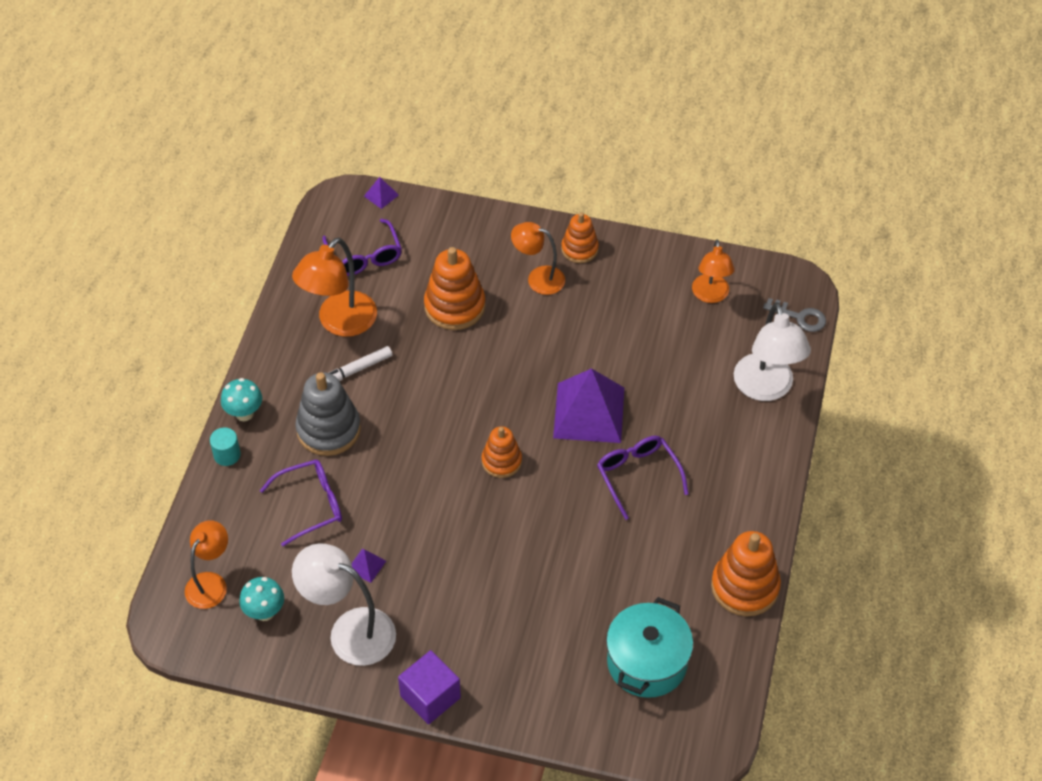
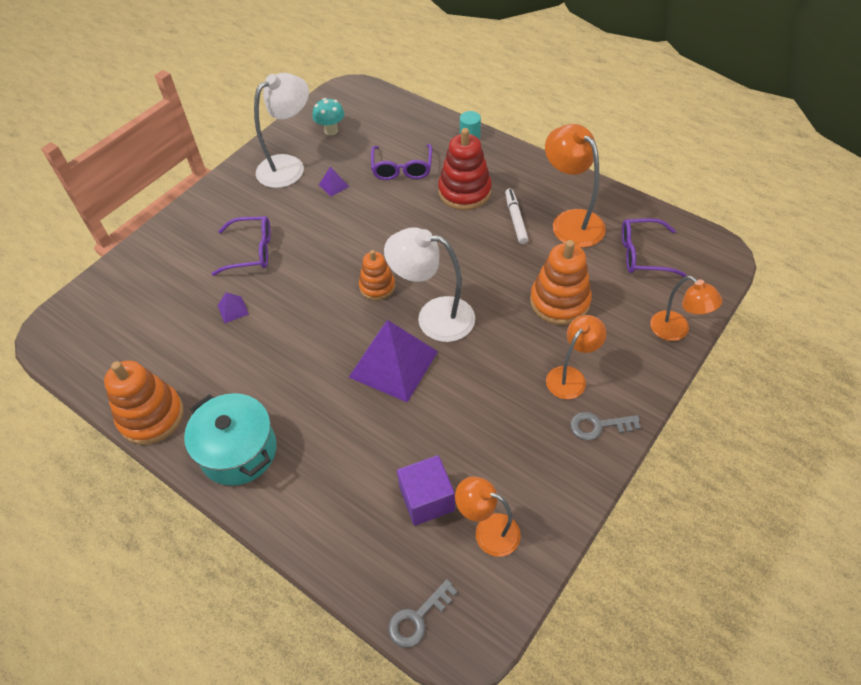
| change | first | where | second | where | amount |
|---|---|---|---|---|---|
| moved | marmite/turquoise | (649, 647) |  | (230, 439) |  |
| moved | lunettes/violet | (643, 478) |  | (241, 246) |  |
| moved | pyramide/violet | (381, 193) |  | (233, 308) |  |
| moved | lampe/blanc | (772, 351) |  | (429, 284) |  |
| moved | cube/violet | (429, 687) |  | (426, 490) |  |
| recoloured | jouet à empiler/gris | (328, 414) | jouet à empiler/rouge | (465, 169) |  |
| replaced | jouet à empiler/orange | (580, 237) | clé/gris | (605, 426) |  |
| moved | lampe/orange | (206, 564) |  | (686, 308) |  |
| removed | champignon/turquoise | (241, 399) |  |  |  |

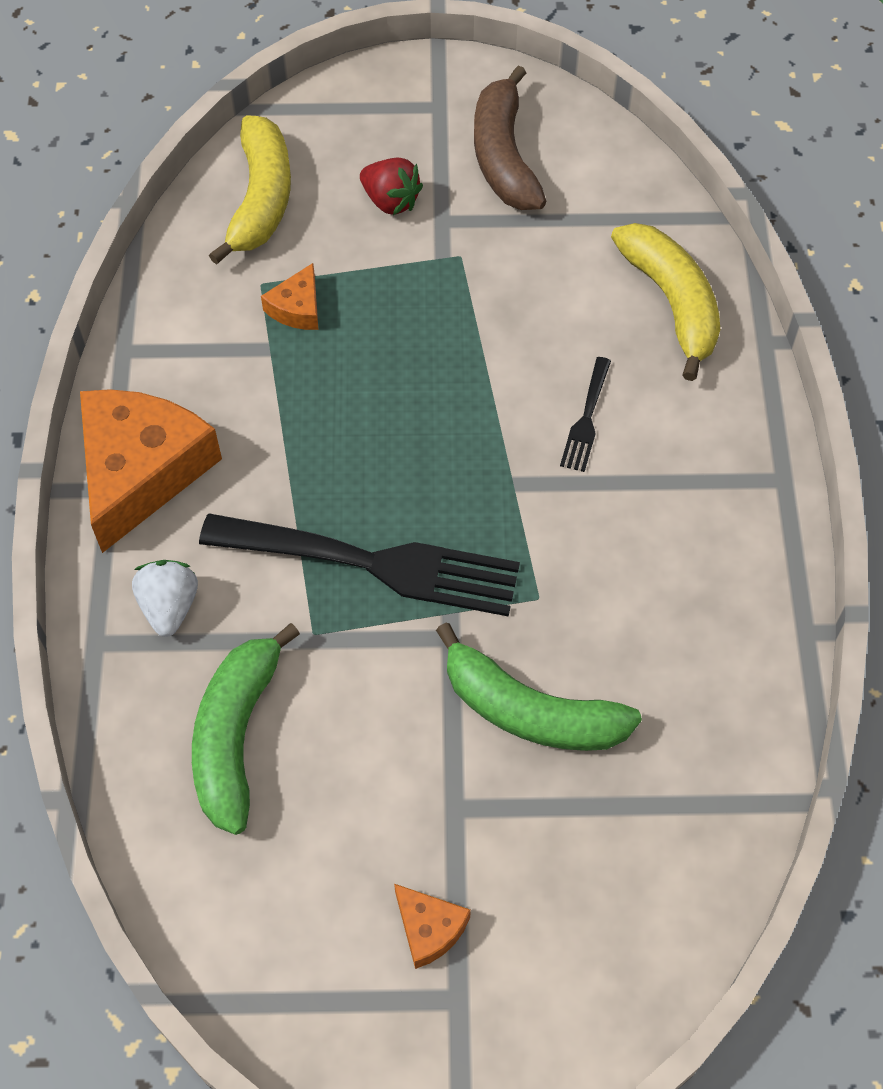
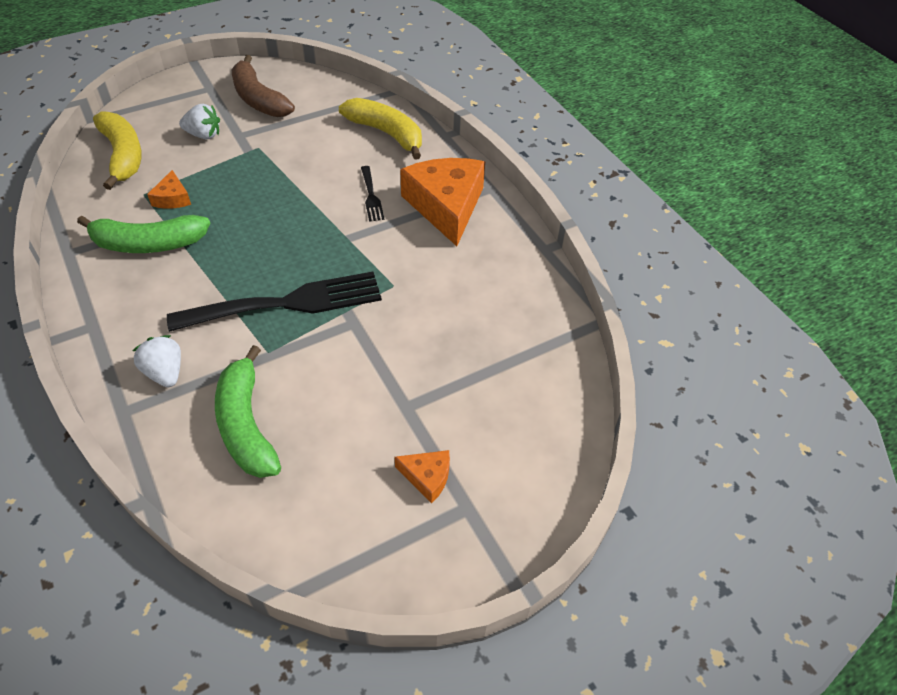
| change | first | where | second | where | amount |
|---|---|---|---|---|---|
| moved | banane/vert | (539, 686) |  | (143, 234) |  |
| recoloured | fraise/rouge | (391, 186) | fraise/blanc | (199, 121) |  |
| moved | fromage/orange | (151, 471) |  | (442, 202) |  |

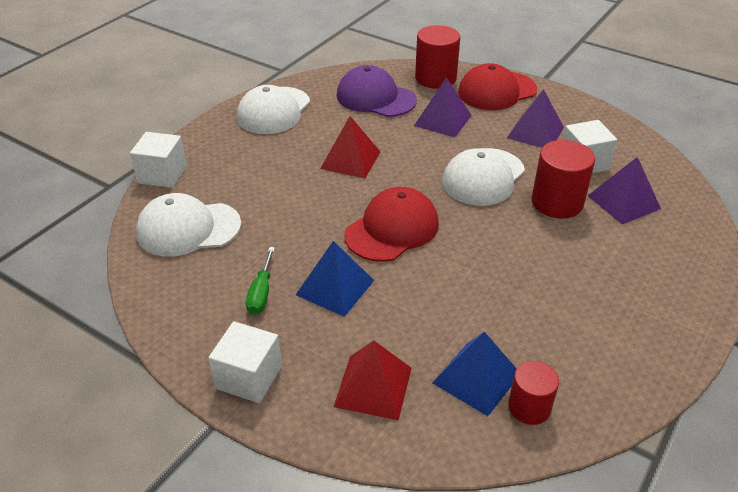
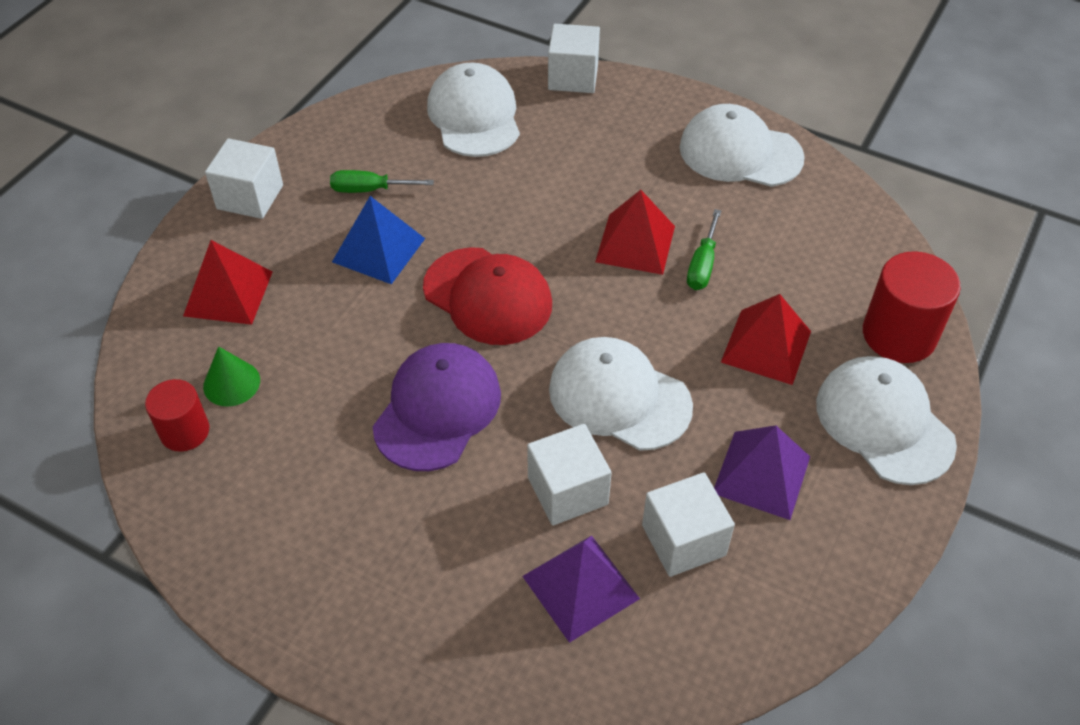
| change | first | where | second | where | amount |
|---|---|---|---|---|---|
| replaced | pyramide/bleu | (475, 374) | cône/vert | (231, 376) |  |
| moved | casquette/violet | (377, 91) |  | (436, 407) |  |
| replaced | cylindre/rouge | (563, 179) | cube/blanc | (569, 475) |  |
| added |  |  | tournevis/vert | (704, 249) |  |
| recoloured | pyramide/violet | (443, 107) | pyramide/rouge | (766, 339) |  |
| recoloured | casquette/rouge | (497, 86) | casquette/blanc | (886, 420) |  |

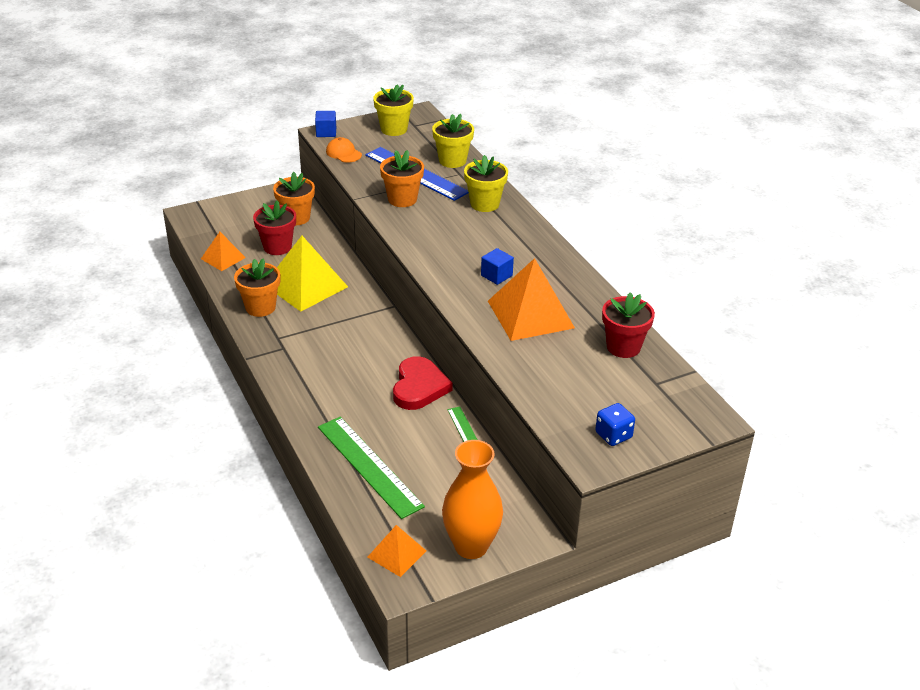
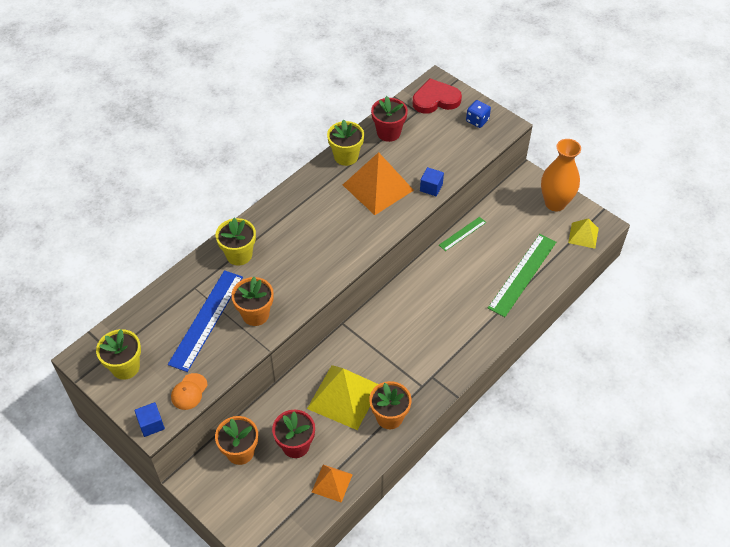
| change | first | where | second | where | amount |
|---|---|---|---|---|---|
| moved | pot de fleurs/jaune | (453, 141) |  | (345, 142) |  |
| moved | cœur/rouge | (423, 383) |  | (437, 96) |  |
| moved | cube/bleu | (497, 266) |  | (432, 181) |  |
| recoloured | pyramide/orange | (396, 551) | pyramide/jaune | (583, 233) |  |

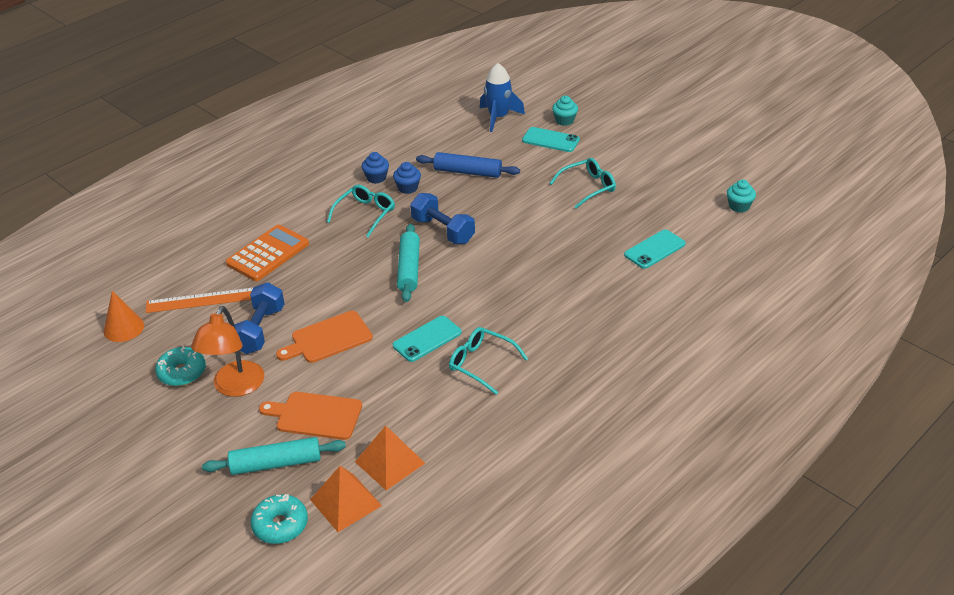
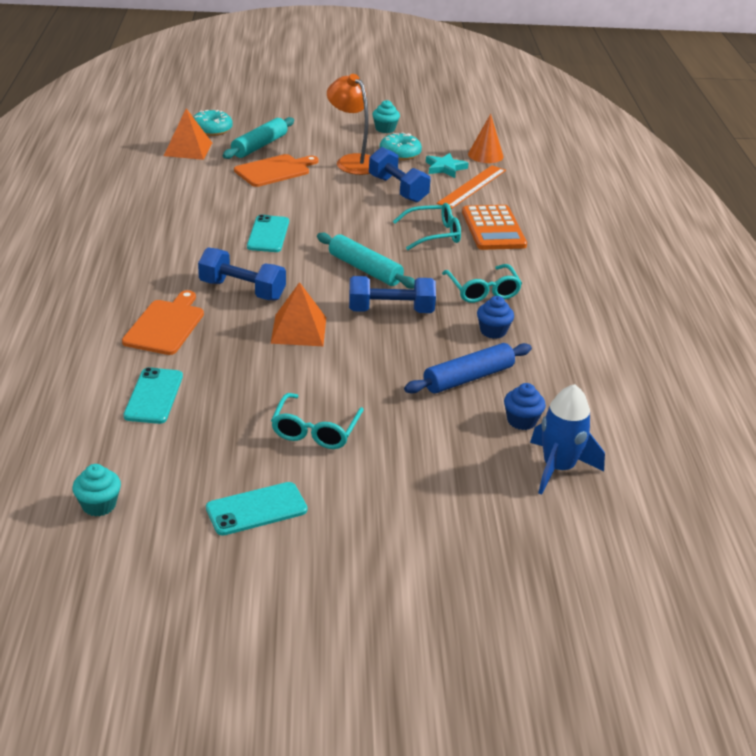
| change | first | where | second | where | amount |
|---|---|---|---|---|---|
| moved | planche à découper/orange | (324, 337) |  | (163, 322) |  |
| added |  |  | haltère/bleu | (242, 273) |  |
| moved | téléphone/turquoise | (551, 139) |  | (257, 508) |  |
| moved | pyramide/orange | (390, 458) |  | (298, 314) |  |
| moved | muffin/turquoise | (565, 111) |  | (386, 116) |  |
| moved | lunettes/turquoise | (488, 361) |  | (427, 226) |  |
| added |  |  | étoile/turquoise | (447, 165) |  |
| moved | muffin/bleu | (375, 168) |  | (525, 406) |  |

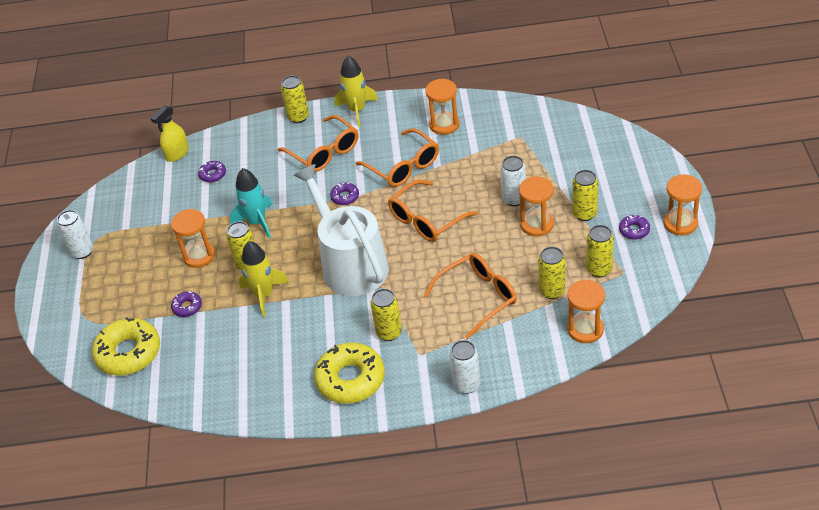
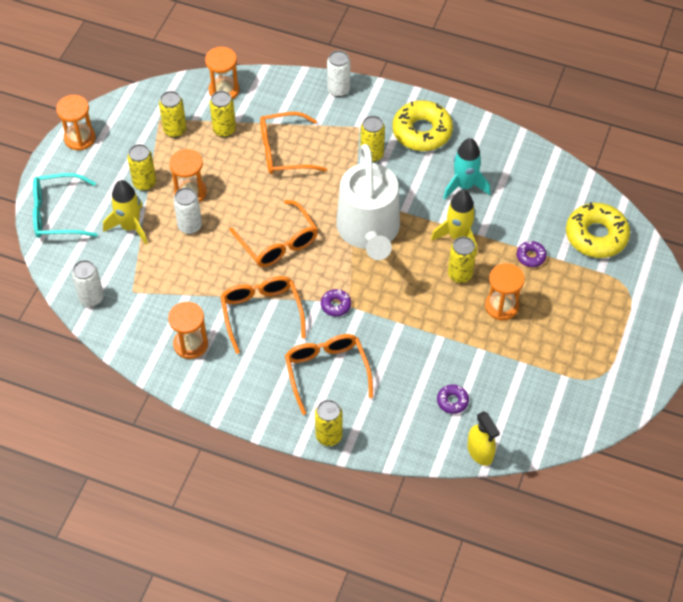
| change | first | where | second | where | amount |
|---|---|---|---|---|---|
| added |  |  | lunettes/turquoise | (65, 205) |  |
| moved | canette/blanc | (75, 234) |  | (88, 283) |  |
| moved | fusée/jaune | (356, 91) |  | (125, 212) |  |
| turned | lunettes/orange | (433, 211) |  | (273, 233) | 75 degrees clockwise |
| moved | fusée/turquoise | (251, 203) |  | (466, 169) |  |
| turned | vaporisateur/jaune | (170, 133) |  | (483, 438) | 90 degrees clockwise |
| removed | beignet/violet | (634, 227) |  |  |  |

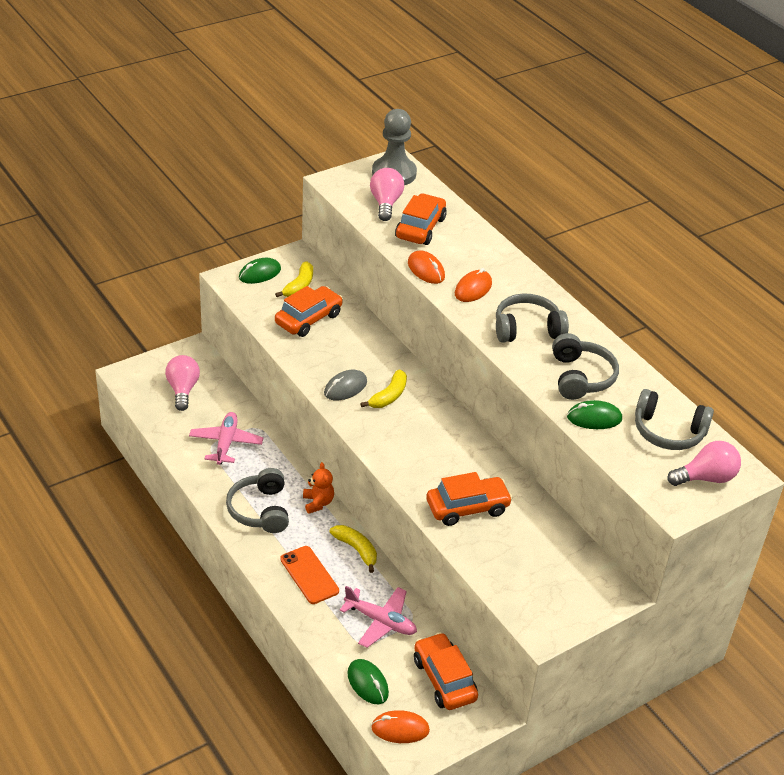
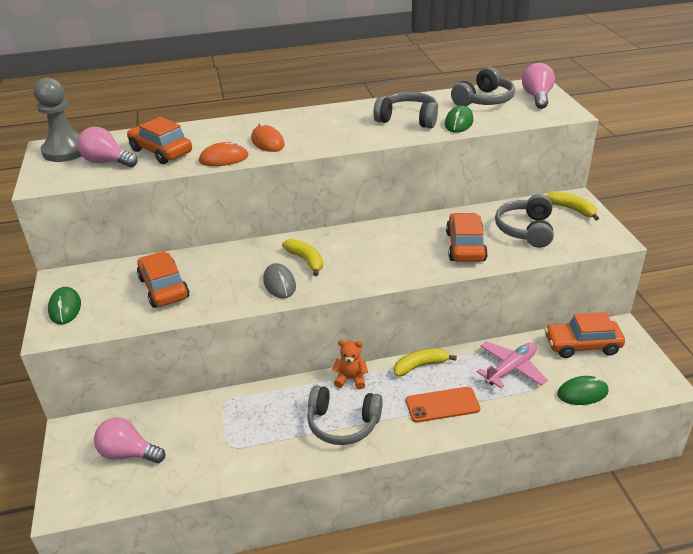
| change | first | where | second | where | amount |
|---|---|---|---|---|---|
| moved | casque audio/gris | (532, 318) |  | (524, 221) |  |
| moved | banane/jaune | (294, 279) |  | (572, 206) |  |
| removed | avion/rose | (226, 438) |  |  |  |
| removed | souris/orange | (400, 726) |  |  |  |

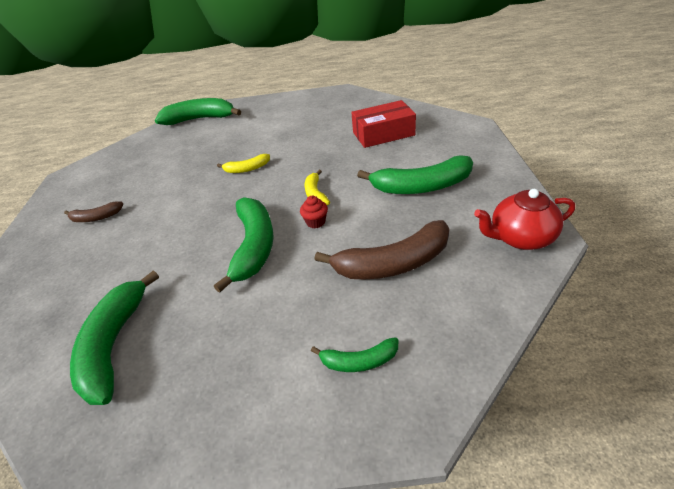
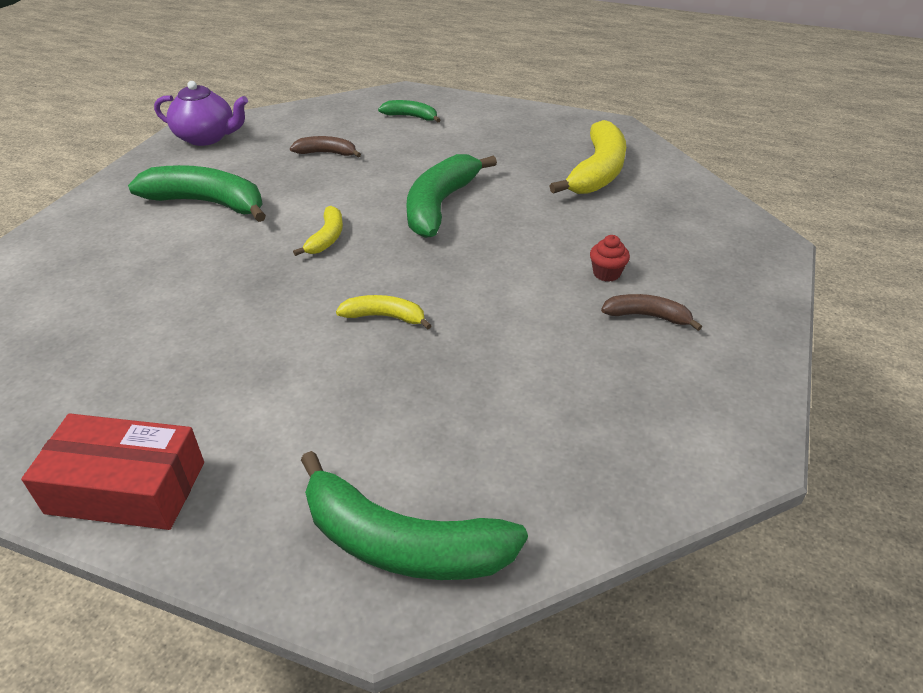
| change | first | where | second | where | amount |
|---|---|---|---|---|---|
| moved | boîte/rouge | (383, 124) |  | (112, 471) |  |
| recoloured | théière/rouge | (524, 219) | théière/violet | (201, 113) |  |
| resized | banane/marron | (381, 249) |  | (325, 146) | x0.52 |
| recoloured | banane/vert | (114, 338) | banane/jaune | (588, 157) |  |
| moved | muffin/rouge | (314, 212) |  | (610, 258) |  |

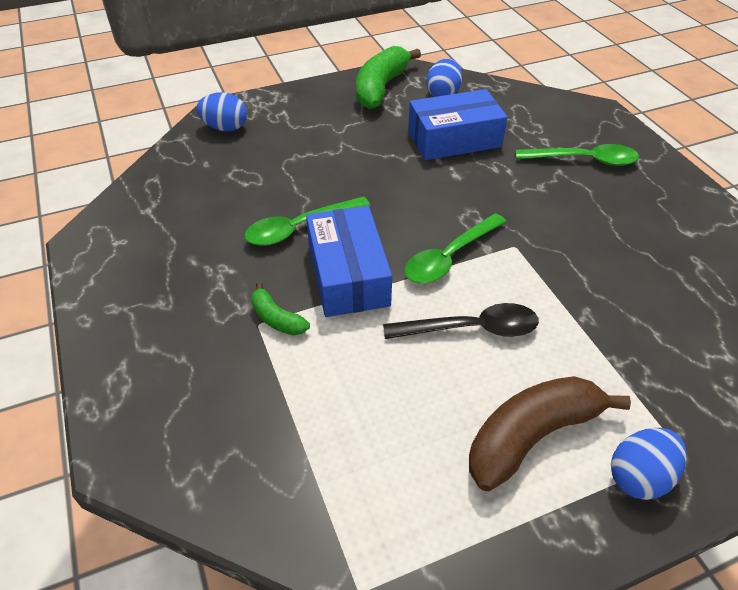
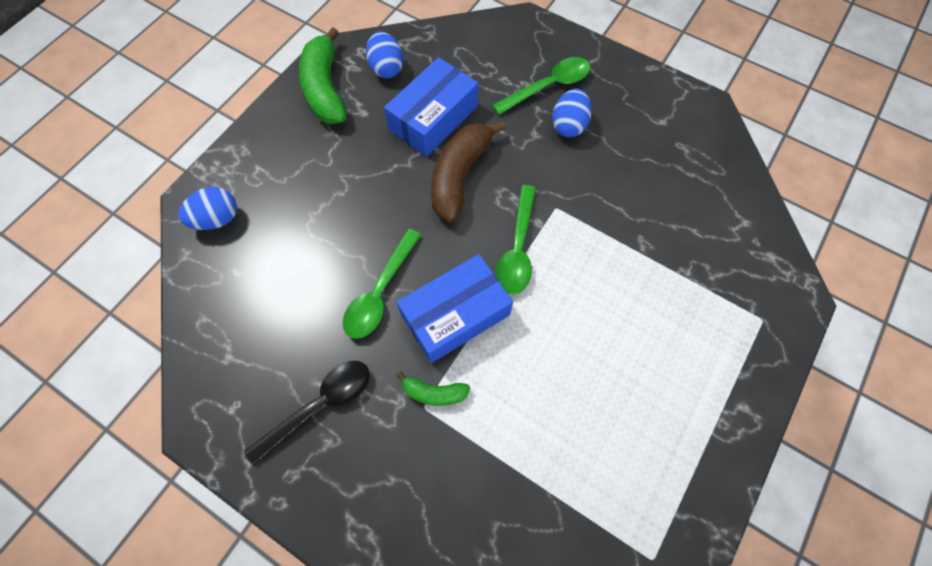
| change | first | where | second | where | amount |
|---|---|---|---|---|---|
| moved | cuillère/noir | (461, 321) |  | (306, 413) |  |
| turned | boîte/bleu | (349, 261) |  | (455, 308) | 75 degrees counterclockwise |
| moved | banane/marron | (550, 433) |  | (468, 171) |  |
| moved | œuf/bleu | (649, 464) |  | (572, 113) |  |

